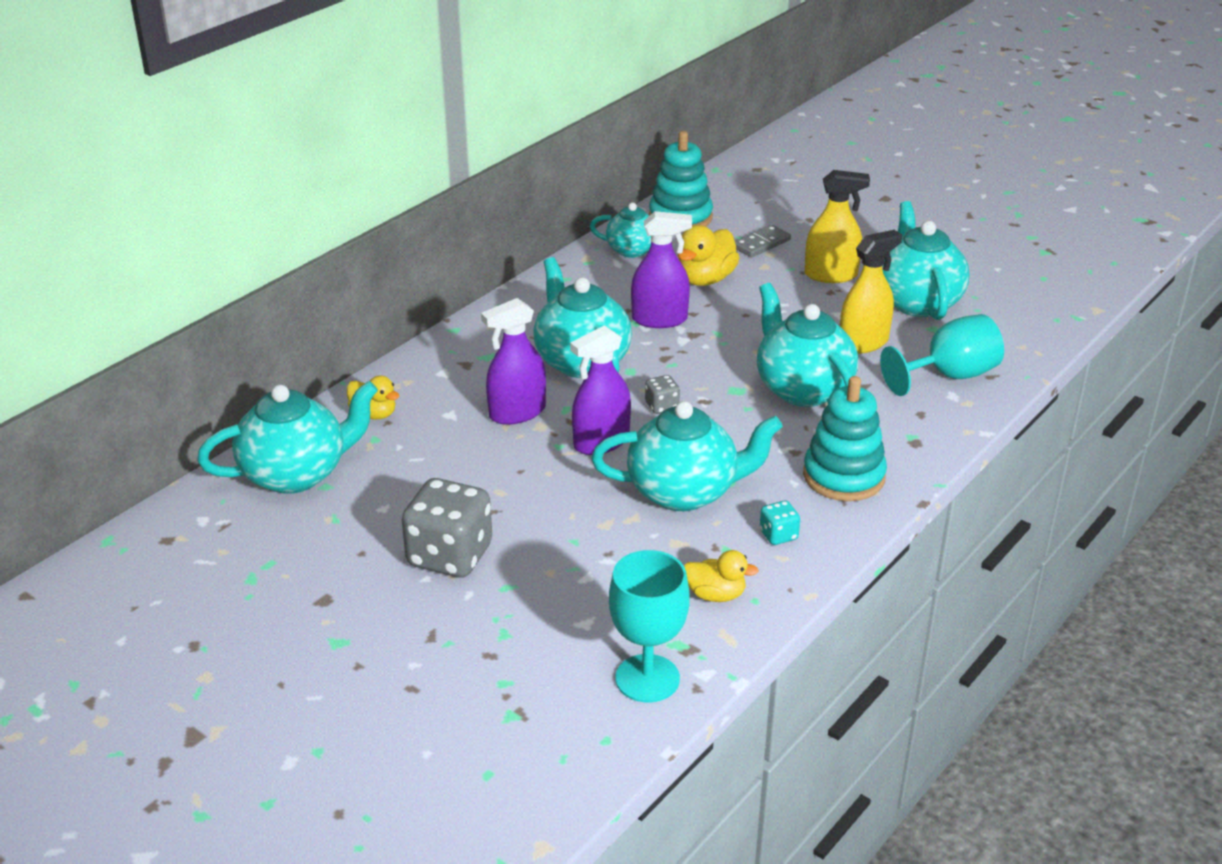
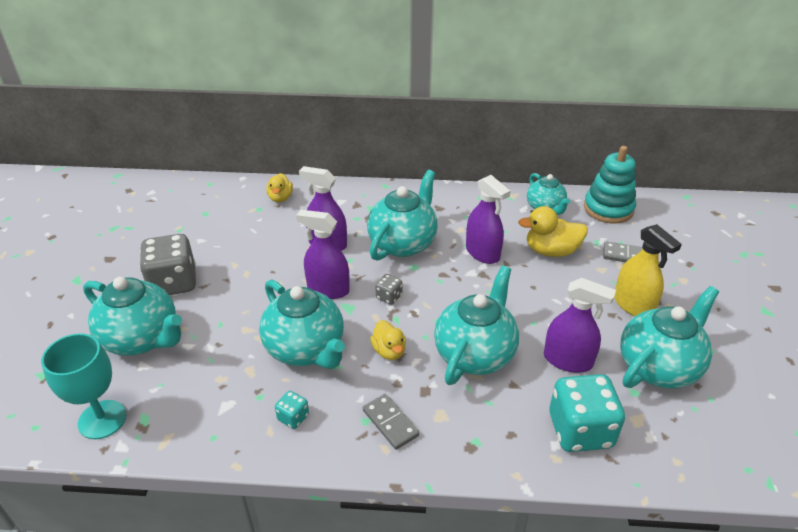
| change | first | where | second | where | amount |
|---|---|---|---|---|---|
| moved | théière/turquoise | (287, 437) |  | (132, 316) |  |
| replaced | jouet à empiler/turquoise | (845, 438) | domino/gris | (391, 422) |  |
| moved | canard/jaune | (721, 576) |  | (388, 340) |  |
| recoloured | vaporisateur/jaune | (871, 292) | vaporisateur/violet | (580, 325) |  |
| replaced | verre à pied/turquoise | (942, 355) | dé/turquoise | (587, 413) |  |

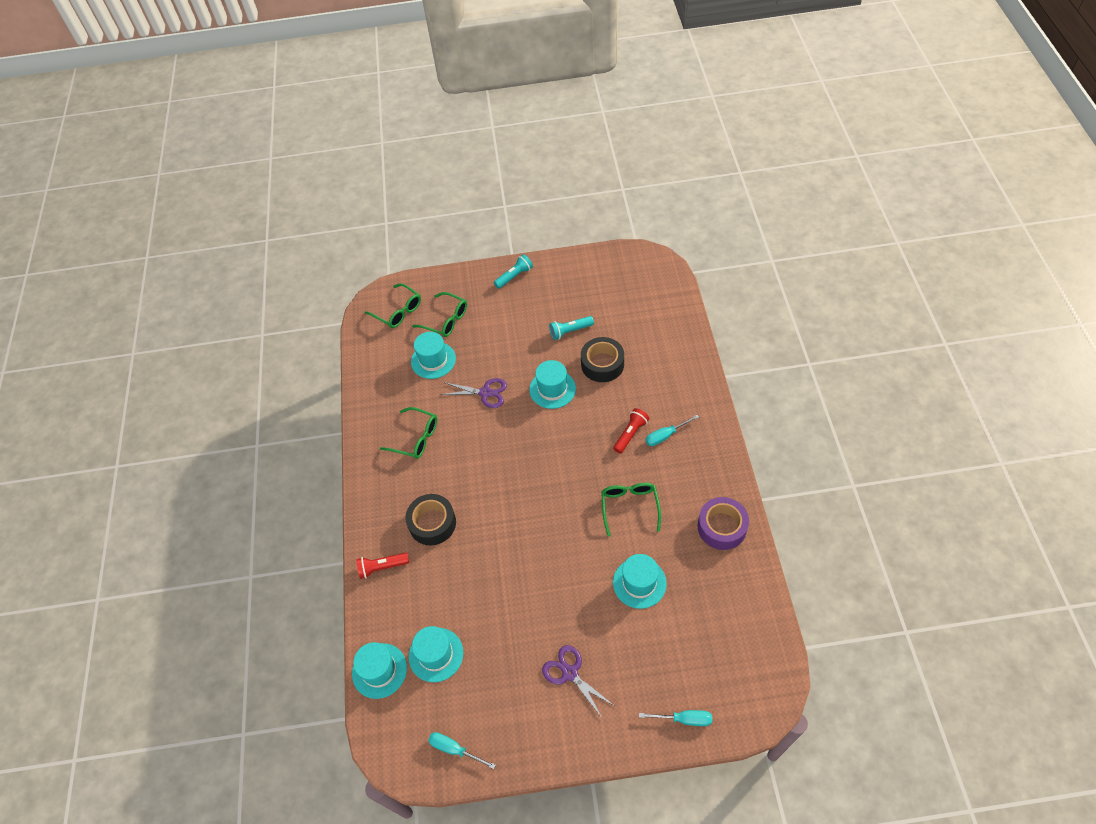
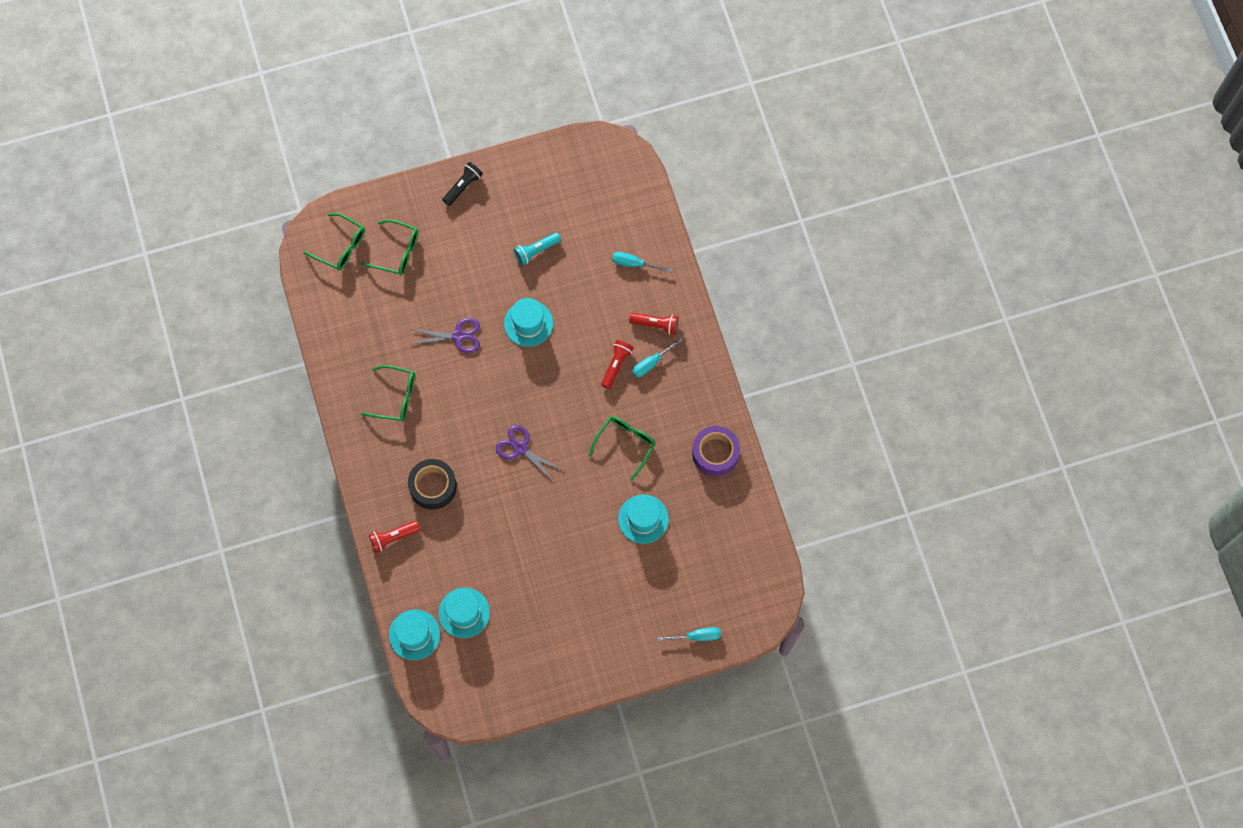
| change | first | where | second | where | amount |
|---|---|---|---|---|---|
| recoloured | lampe de poche/turquoise | (513, 271) | lampe de poche/noir | (462, 184) |  |
| moved | ciseaux/violet | (577, 682) |  | (529, 453) |  |
| turned | lunettes/vert | (631, 510) |  | (622, 448) | 45 degrees clockwise |
| moved | tournevis/turquoise | (462, 750) |  | (642, 262) |  |
| added |  |  | lampe de poche/rouge | (653, 324) |  |
| removed | chapeau/turquoise | (433, 355) |  |  |  |
| removed | ruban adhésif/noir | (602, 359) |  |  |  |

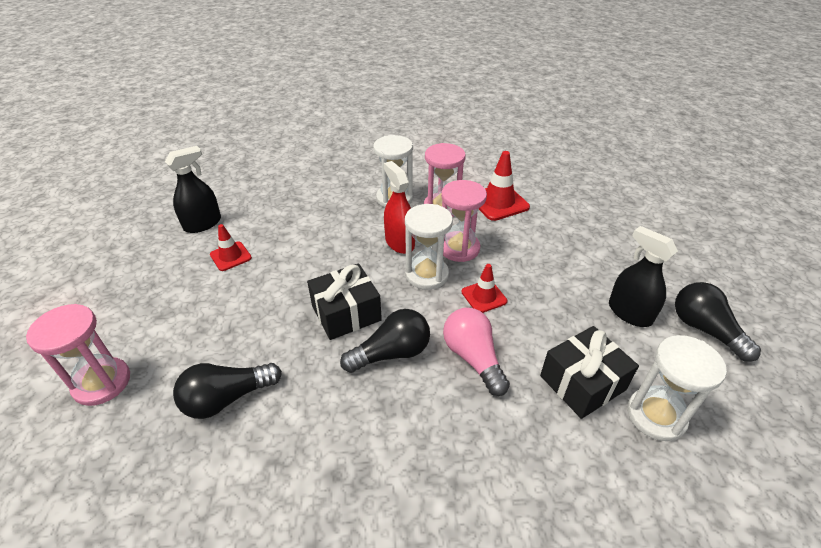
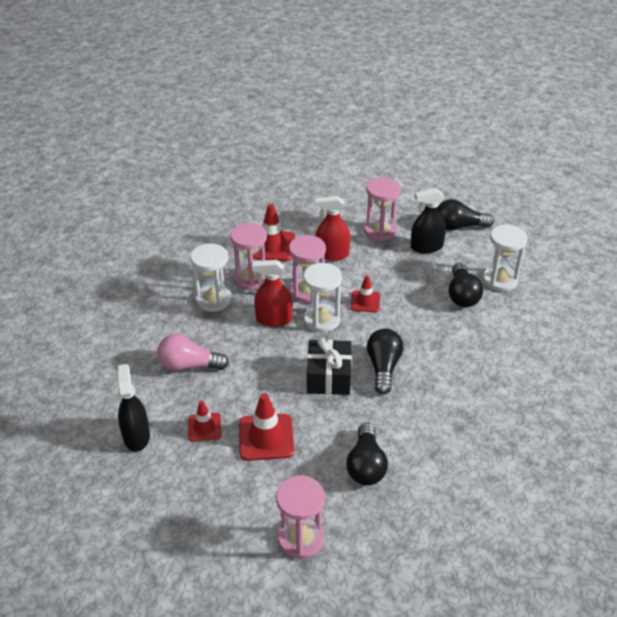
| change | first | where | second | where | amount |
|---|---|---|---|---|---|
| moved | ampoule/rose | (476, 352) |  | (193, 352) |  |
| added |  |  | cône de chantier/rouge | (266, 427) |  |
| added |  |  | vaporisateur/rouge | (332, 228) |  |
| added |  |  | sablier/rose | (382, 209) |  |
| replaced | cadeau/noir | (589, 372) | ampoule/noir | (466, 285) |  |

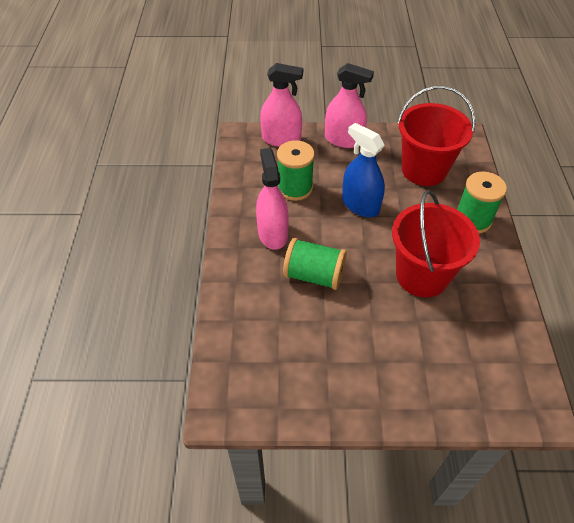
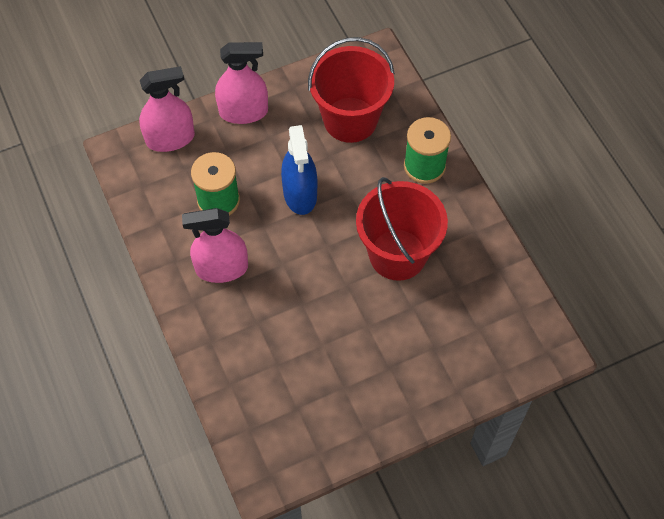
| change | first | where | second | where | amount |
|---|---|---|---|---|---|
| turned | vaporisateur/rose | (272, 199) |  | (215, 245) | 60 degrees counterclockwise |
| turned | vaporisateur/bleu | (363, 170) |  | (299, 170) | 120 degrees counterclockwise |
| removed | bobine/vert | (315, 264) |  |  |  |

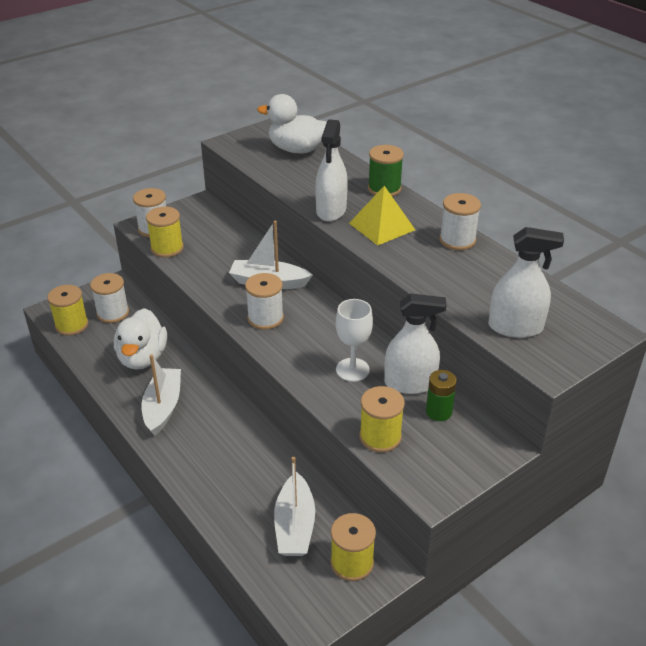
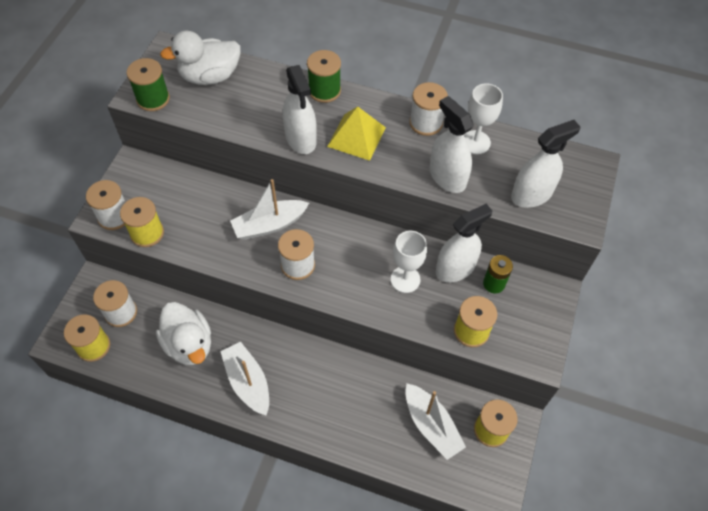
| change | first | where | second | where | amount |
|---|---|---|---|---|---|
| added |  |  | bobine/vert | (148, 84) |  |
| added |  |  | vaporisateur/blanc | (452, 144) |  |
| added |  |  | verre à pied/blanc | (484, 118) |  |

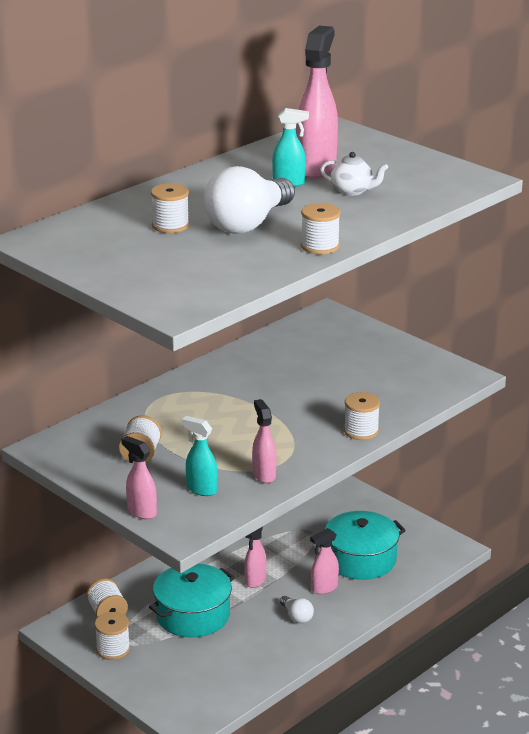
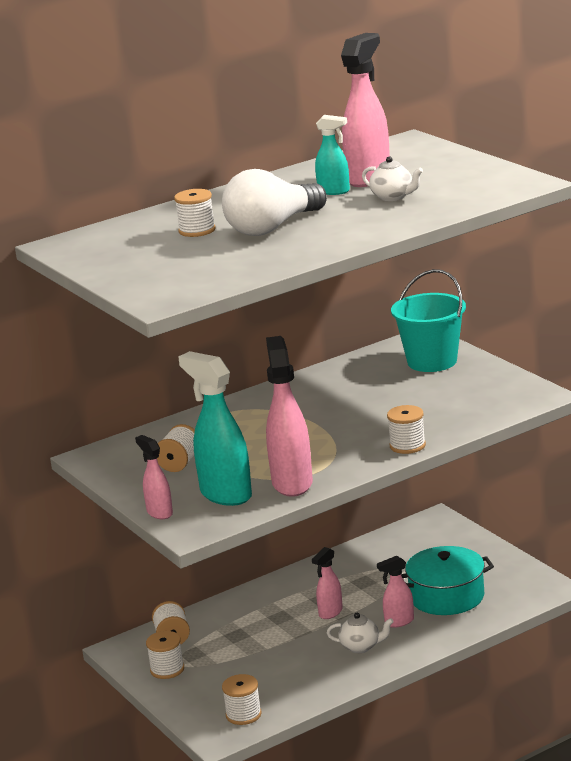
| change | first | where | second | where | amount |
|---|---|---|---|---|---|
| resized | vaporisateur/turquoise | (200, 456) |  | (215, 428) | x1.85 |
| moved | bobine/blanc | (320, 228) |  | (242, 699) |  |
| resized | vaporisateur/rose | (264, 441) |  | (289, 416) | x1.85 |
| replaced | ampoule/blanc | (297, 609) | théière/blanc | (360, 633) |  |
| added |  |  | seau/turquoise | (428, 320) |  |
| removed | marmite/turquoise | (192, 600) |  |  |  |

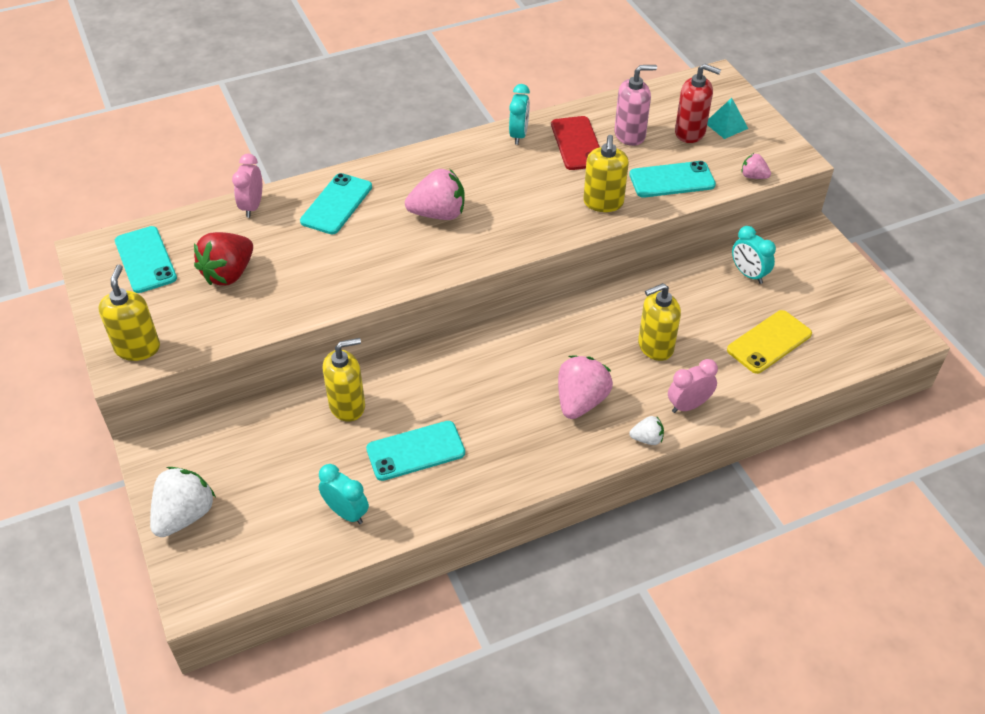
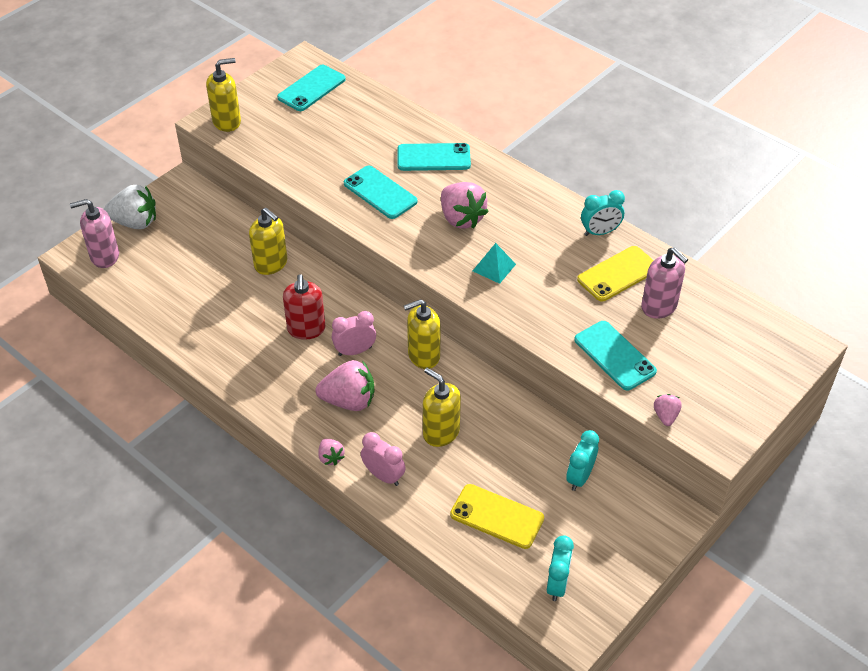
| change | first | where | second | where | amount |
|---|---|---|---|---|---|
| added |  |  | distributeur de savon/rose | (94, 233) |  |
| moved | distributeur de savon/rouge | (698, 103) |  | (304, 307) |  |
| recoloured | fraise/blanc | (646, 430) | fraise/rose | (331, 452) |  |
| moved | réveil/rose | (247, 186) |  | (354, 333) |  |
| moved | téléphone/turquoise | (415, 451) |  | (381, 192) |  |
| moved | distributeur de savon/jaune | (606, 173) |  | (422, 334) |  |
| moved | pyramide/turquoise | (727, 118) |  | (494, 263) |  |
| moved | réveil/turquoise | (344, 494) |  | (560, 568) |  |
| recoloured | téléphone/rouge | (575, 143) | téléphone/jaune | (615, 274) |  |
| removed | fraise/rouge | (223, 259) |  |  |  |

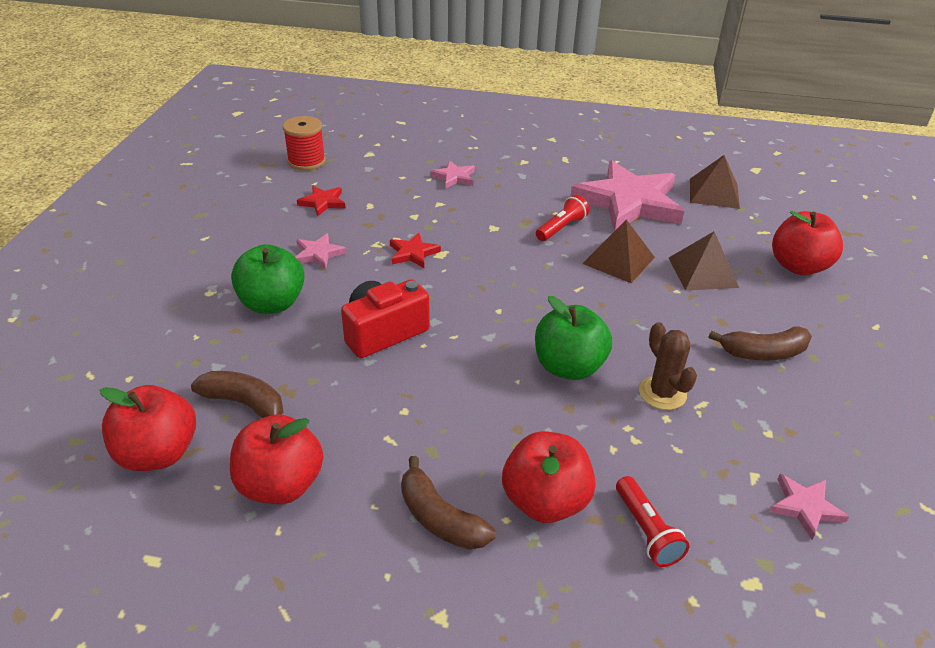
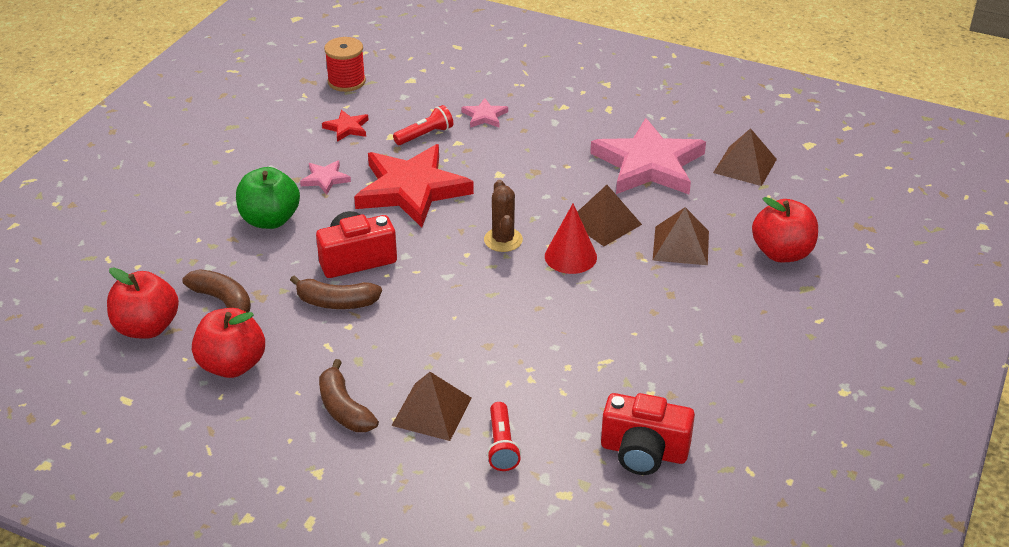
| change | first | where | second | where | amount |
|---|---|---|---|---|---|
| moved | banane/marron | (760, 343) |  | (336, 292) |  |
| resized | étoile/rouge | (415, 250) |  | (414, 186) | x2.35 |
| replaced | pomme/rouge | (549, 477) | pyramide/marron | (431, 406) |  |
| moved | lampe de poche/rouge | (562, 218) |  | (423, 125) |  |
| moved | cactus/marron | (668, 366) |  | (503, 216) |  |
| added |  |  | cône/rouge | (571, 238) |  |
| replaced | étoile/rose | (809, 506) | appareil photo/rouge | (648, 434) |  |
| removed | pomme/vert | (573, 338) |  |  |  |

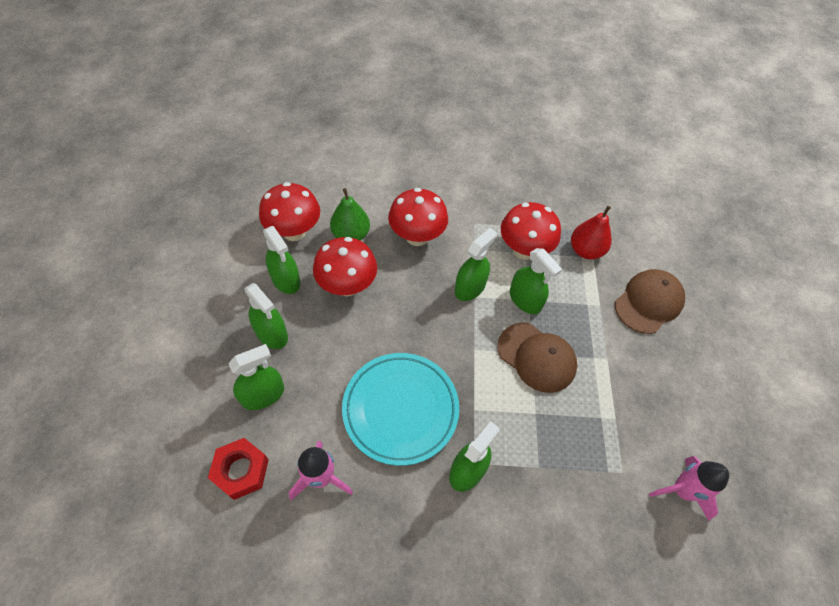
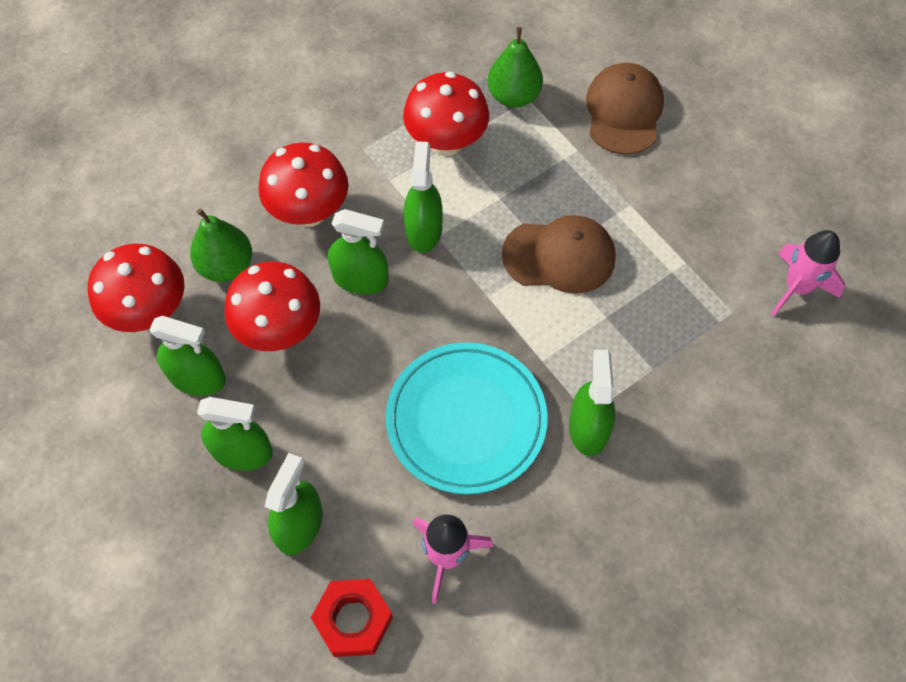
| change | first | where | second | where | amount |
|---|---|---|---|---|---|
| moved | vaporisateur/vert | (536, 281) |  | (358, 251) |  |
| recoloured | poire/rouge | (591, 232) | poire/vert | (515, 67) |  |

